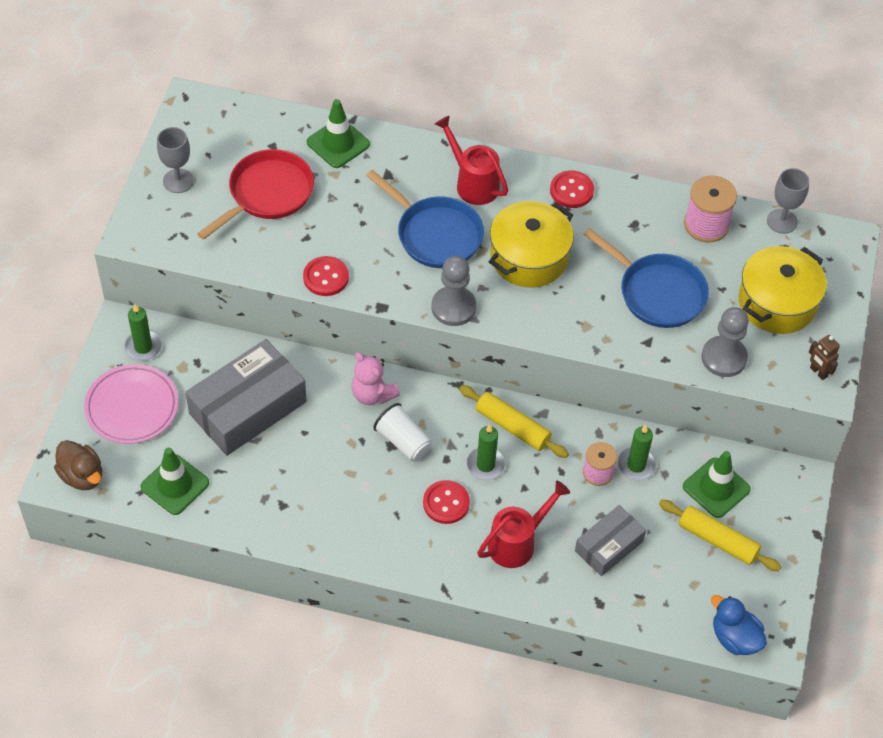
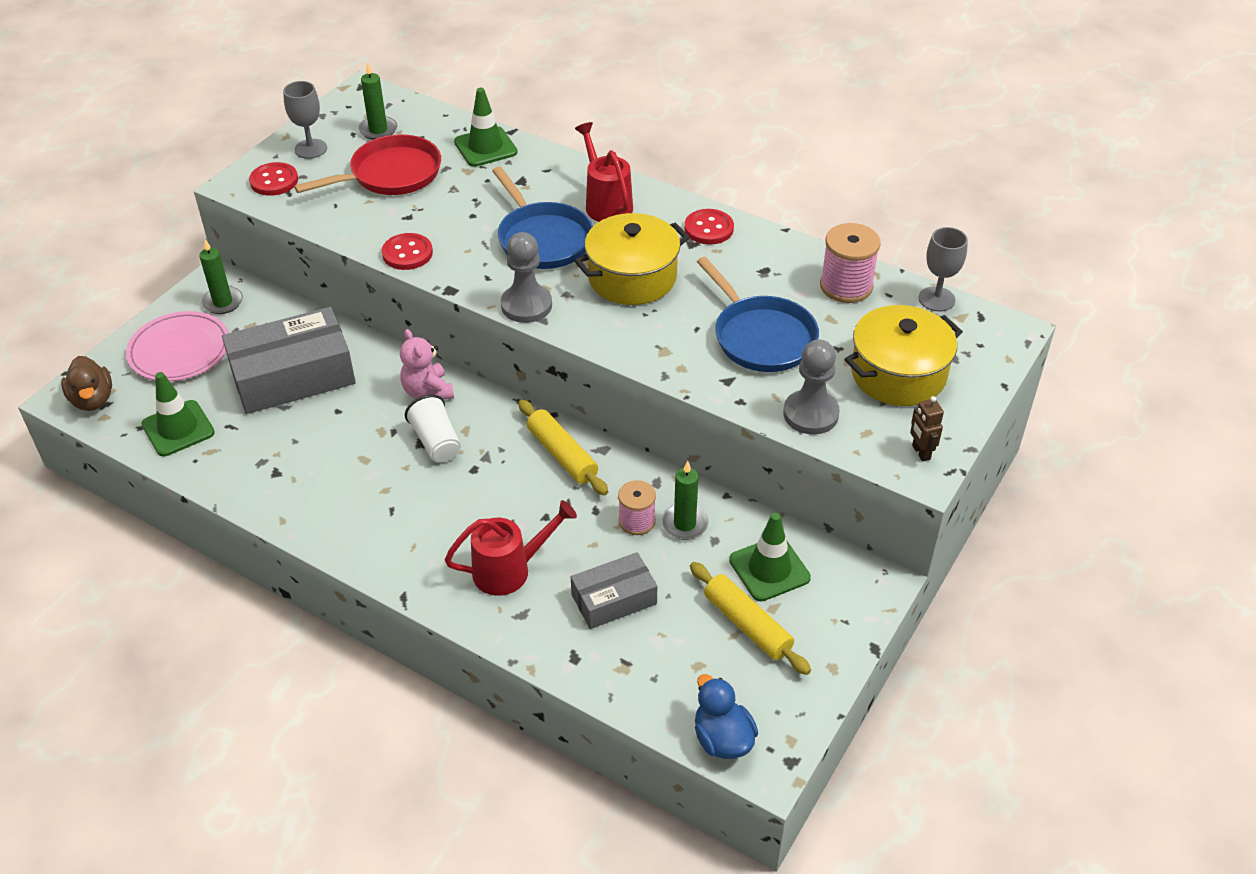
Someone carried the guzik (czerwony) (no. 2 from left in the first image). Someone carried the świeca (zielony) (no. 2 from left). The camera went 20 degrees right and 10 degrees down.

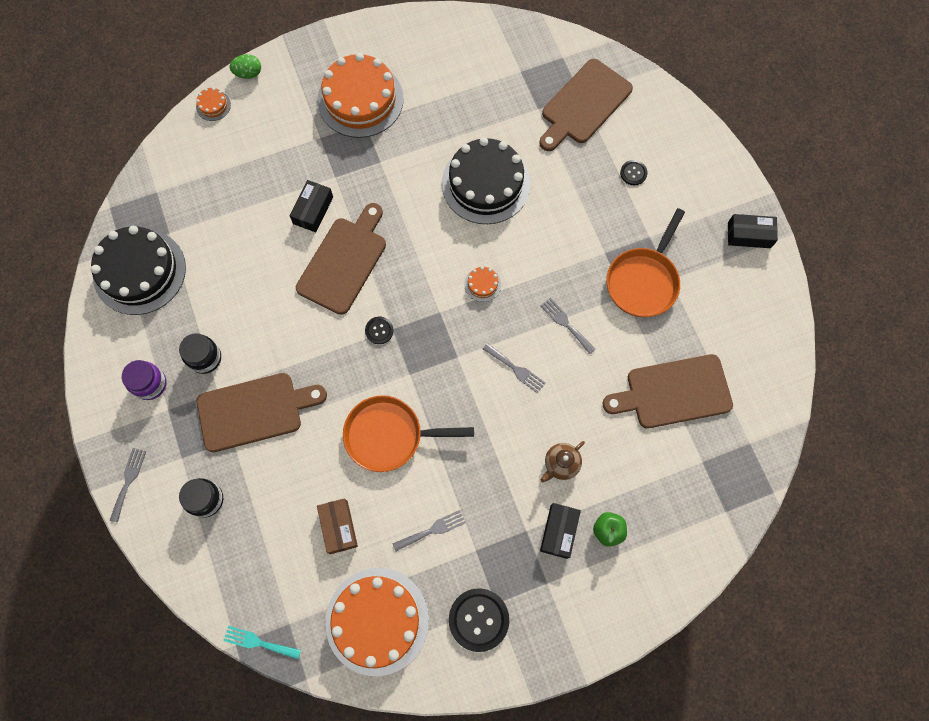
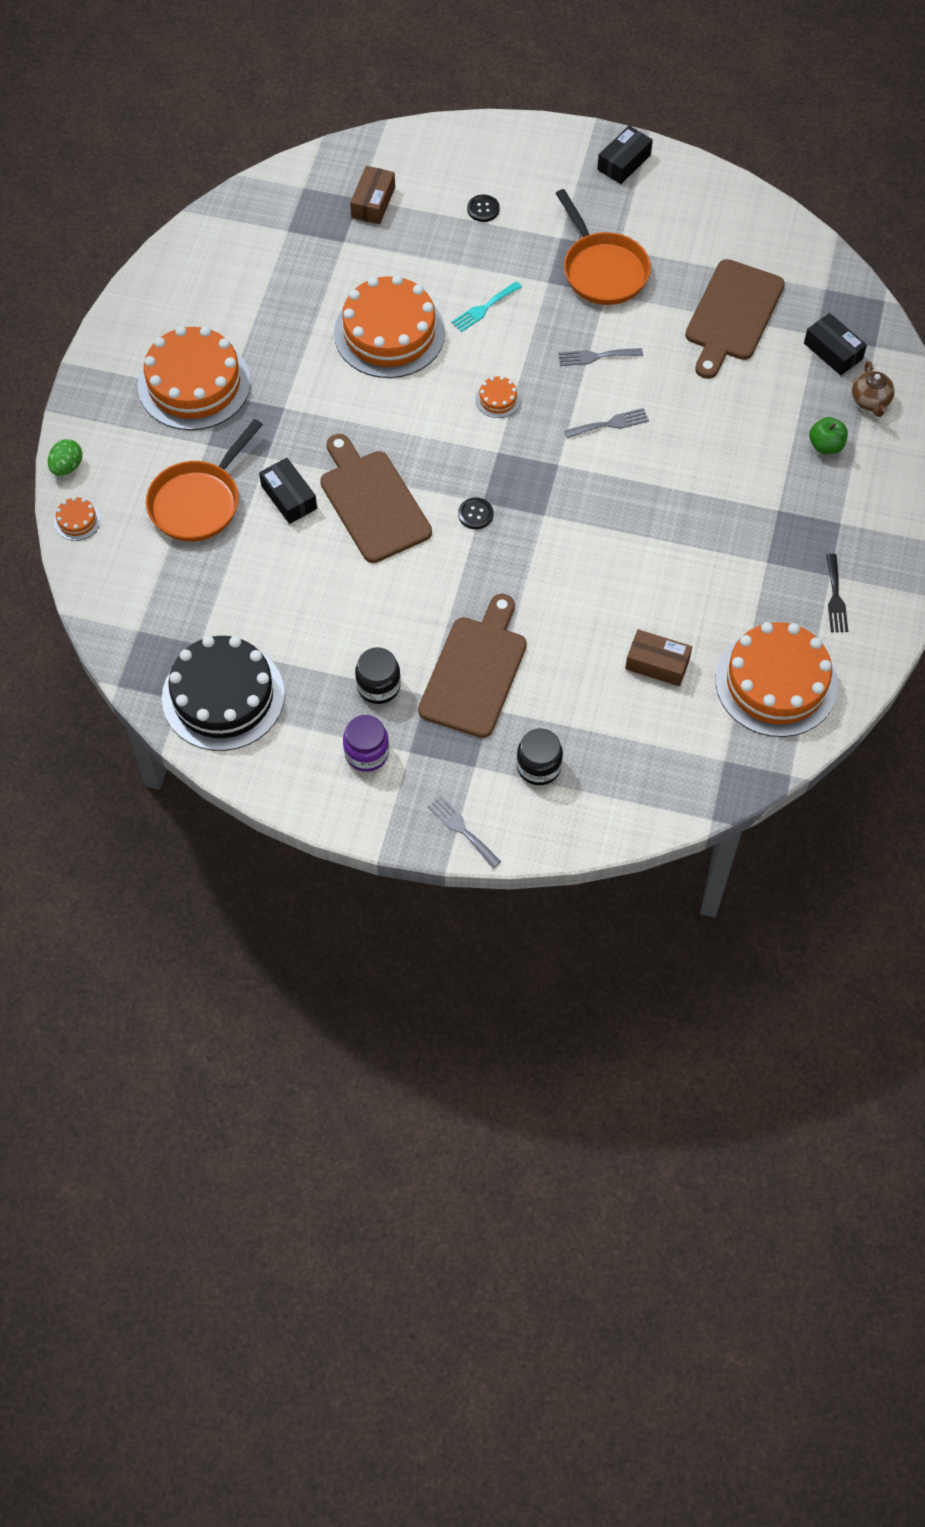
Someone carried the widelec (turkusowy). Someone carried the patelnia (pomarańczowy) (no. 1 from left). Someone took away the widelec (szary) (no. 2 from left). Someone repainted the tort (czarny) (no. 2 from left), which became the tort (pomarańczowy) (no. 3 from left). Someone swapped the guzik (czarny) (no. 2 from left) for the widelec (czarny). Someone swapped the deska do krojenia (brązowy) (no. 3 from left) for the pudełko (brązowy) (no. 1 from left). Someone carried the imbryk (brązowy). Someone carried the pudełko (czarny) (no. 2 from left in the first image). The camera went 55 degrees left and 10 degrees down.

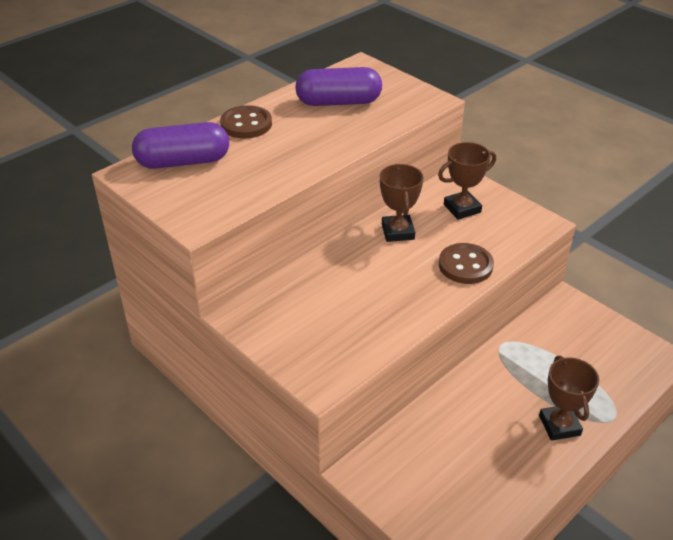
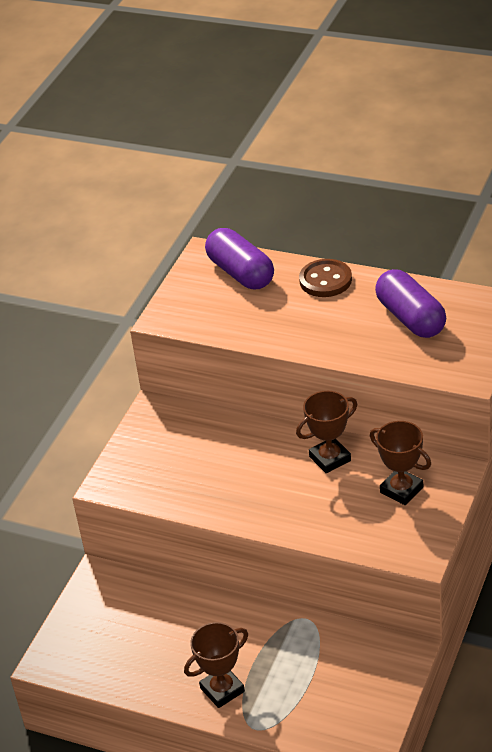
Someone took away the guzik (brązowy) (no. 2 from left). The camera went 70 degrees right and 0 degrees up.

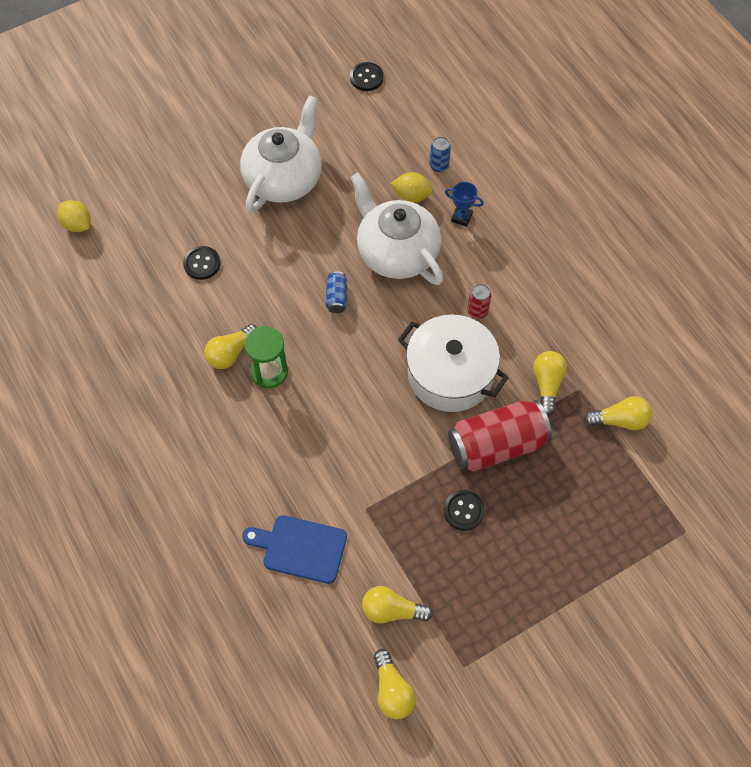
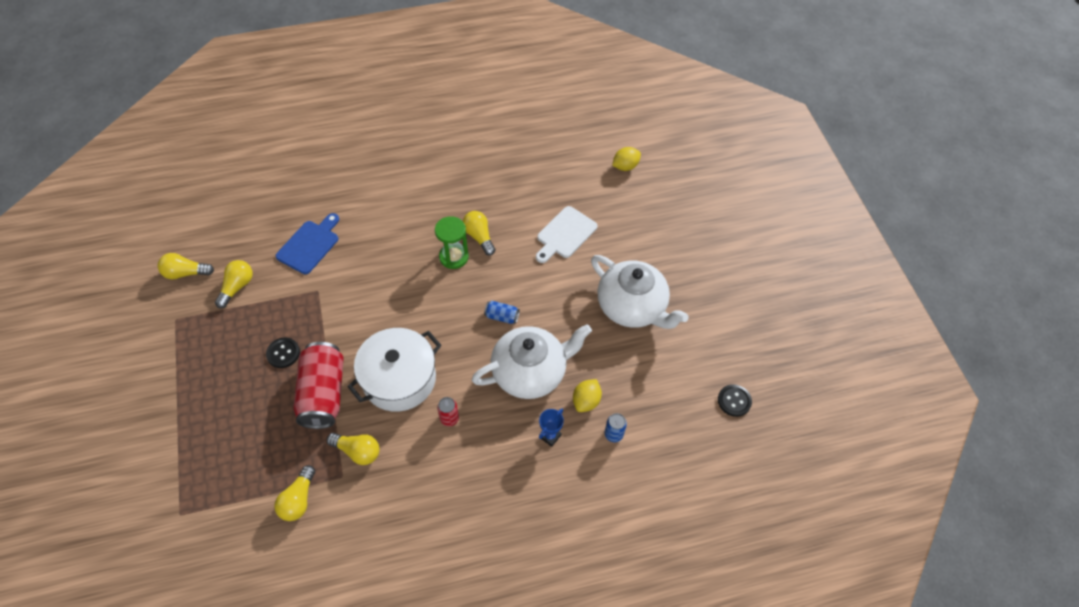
Someone swapped the guzik (czarny) (no. 1 from left) for the deska do krojenia (biały). The camera went 105 degrees right and 5 degrees down.

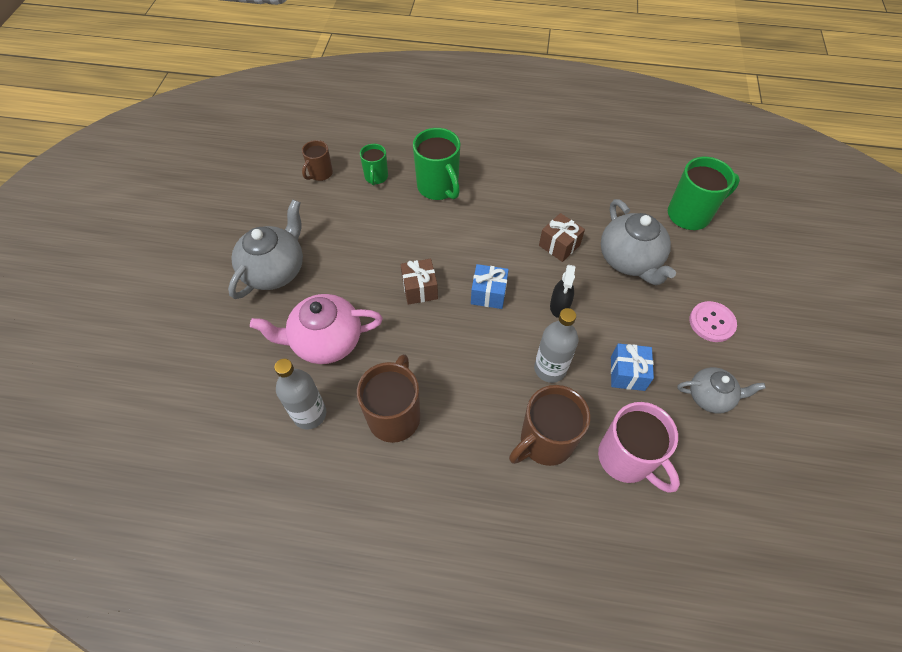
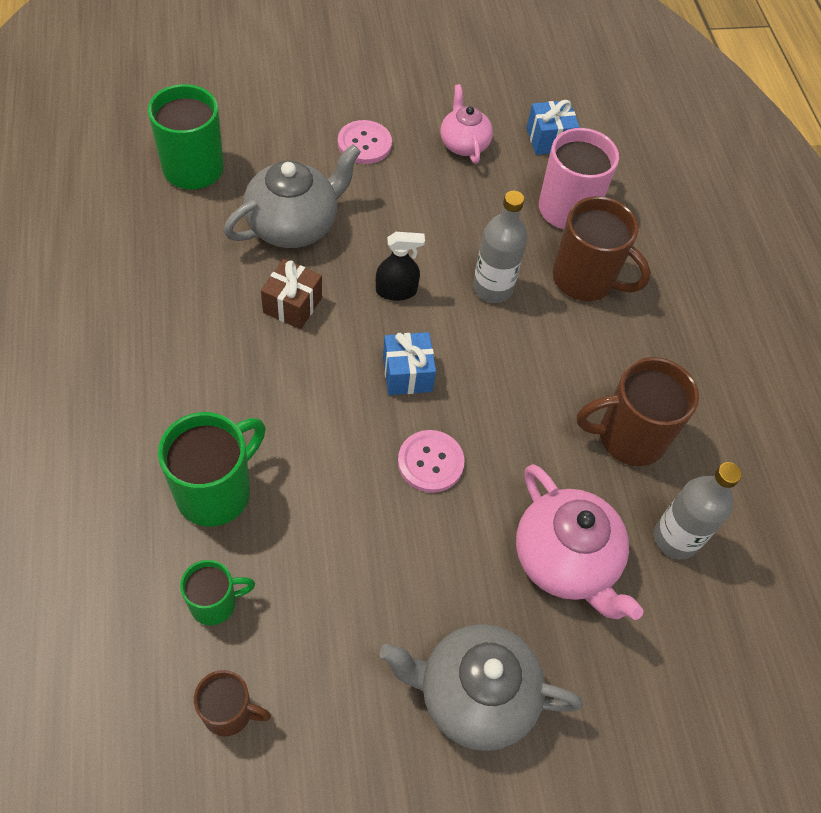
Someone swapped the prezent (brązowy) (no. 1 from left) for the guzik (różowy) (no. 2 from left). Someone carried the prezent (niebieski) (no. 2 from left). Someone repainted the imbryk (szary) (no. 3 from left), which became the imbryk (różowy) (no. 1 from left). The camera went 115 degrees left and 0 degrees up.

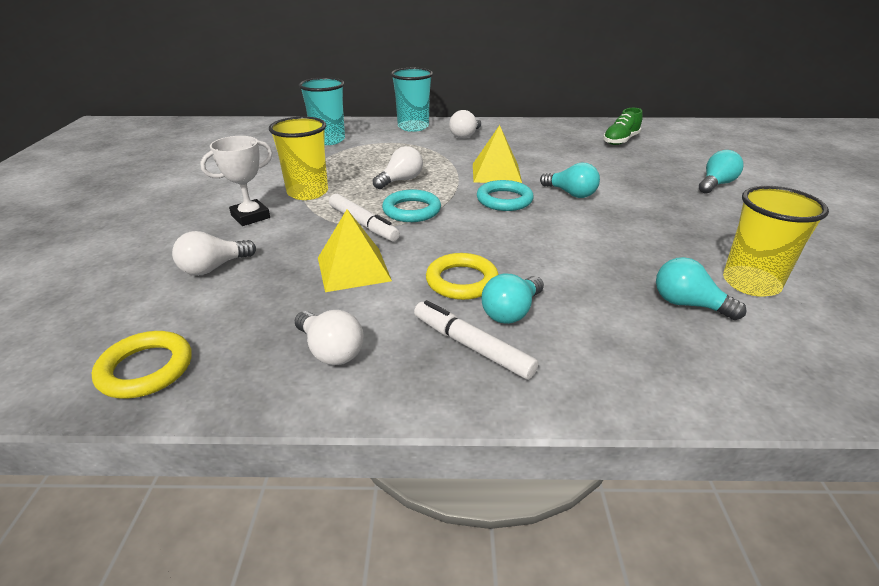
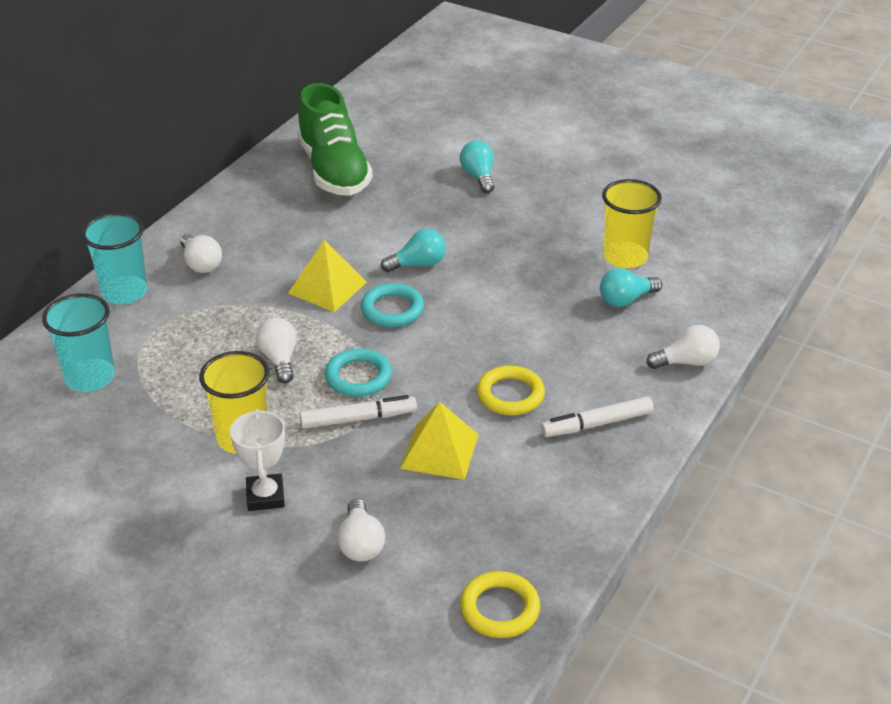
Someone carried the żarówka (biały) (no. 2 from left in the first image). Someone took away the żarówka (turkusowy) (no. 1 from left). Someone scaled the but (zielony) by 1.95. The camera went 60 degrees left and 5 degrees up.

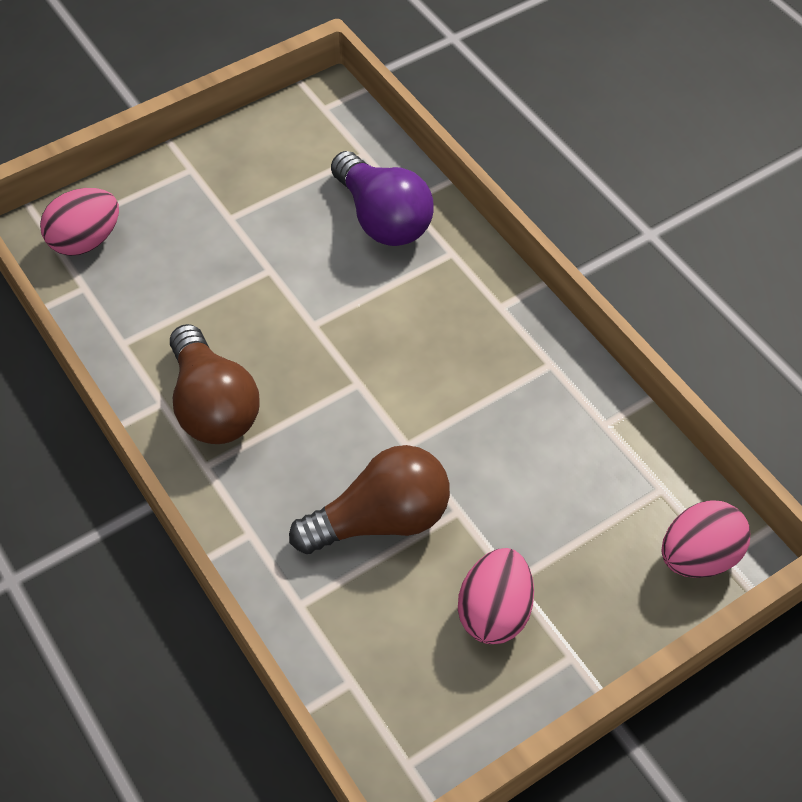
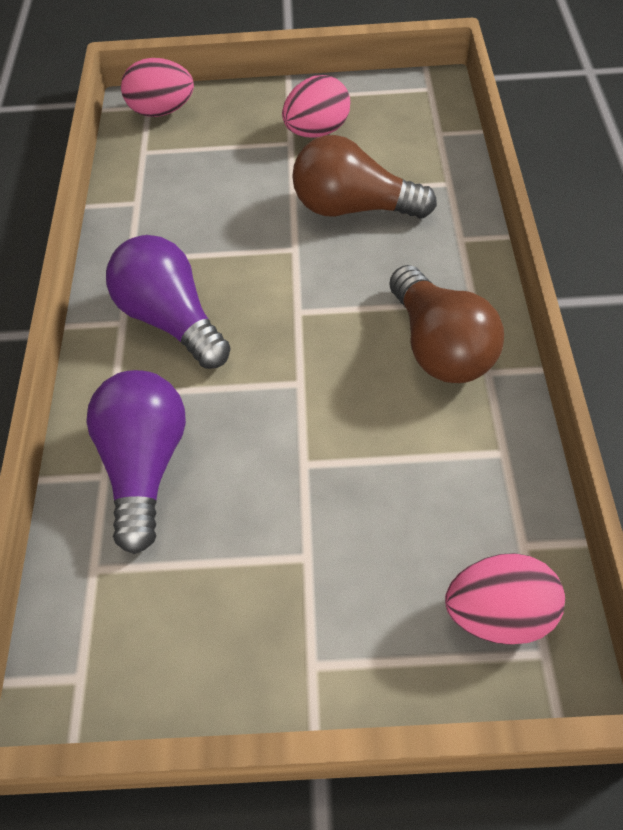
Someone rotated the żarówka (brązowy) (no. 1 from left in the first image) by 150 degrees clockwise. Someone put down the żarówka (fioletowy) (no. 2 from left). The camera went 145 degrees left and 0 degrees up.

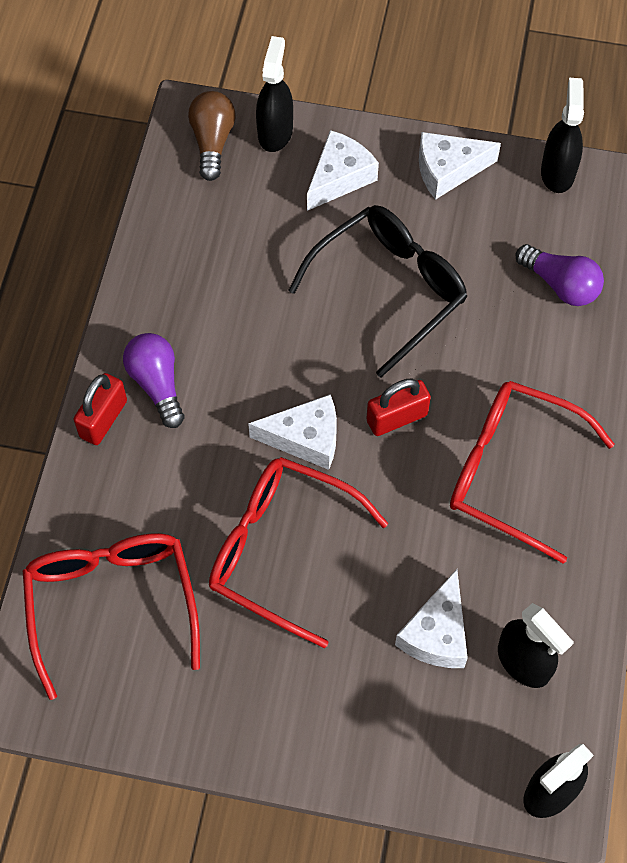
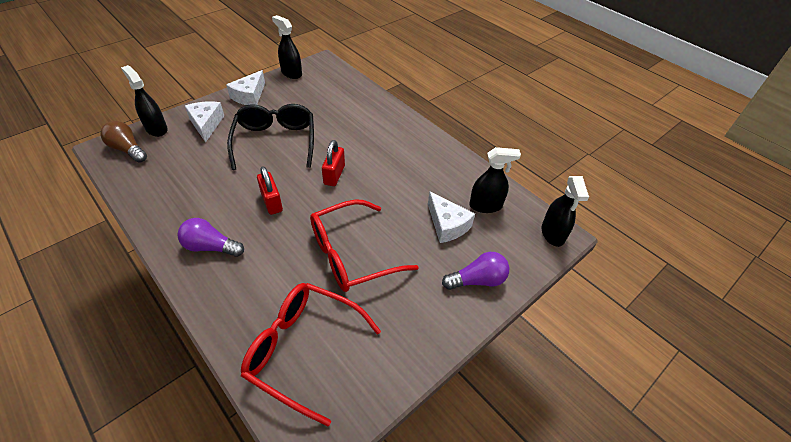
Someone carried the kłódka (czerwony) (no. 1 from left). Someone took away the ser (biały) (no. 1 from left). Someone took away the okulary (czerwony) (no. 3 from left). Someone carried the żarówka (fioletowy) (no. 2 from left). The camera went 55 degrees left and 15 degrees down.

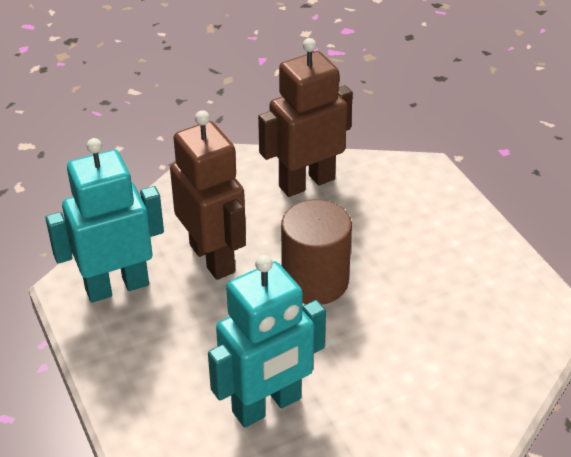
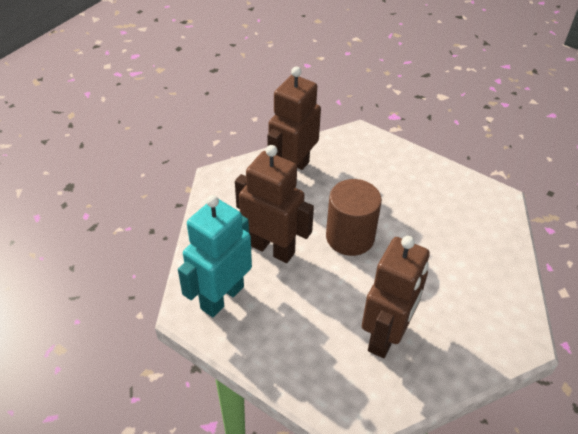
Someone repainted the robot (turkusowy) (no. 2 from left), which became the robot (brązowy) (no. 3 from left). The camera went 30 degrees left and 5 degrees up.

